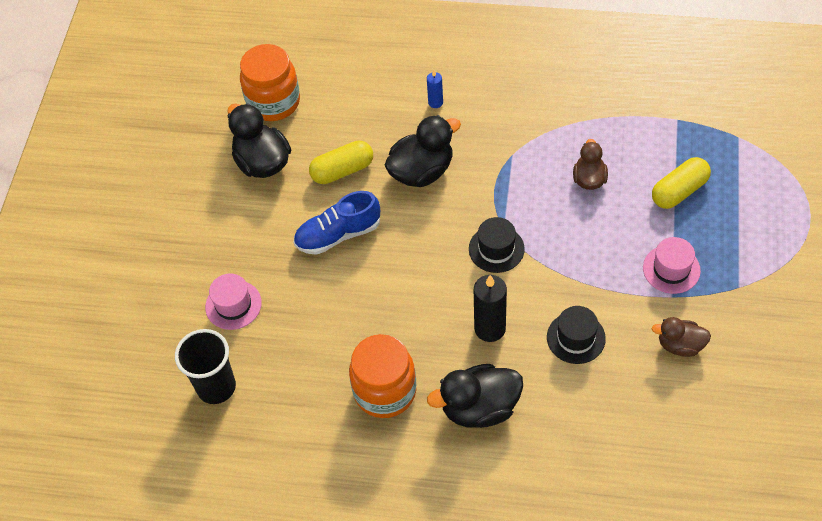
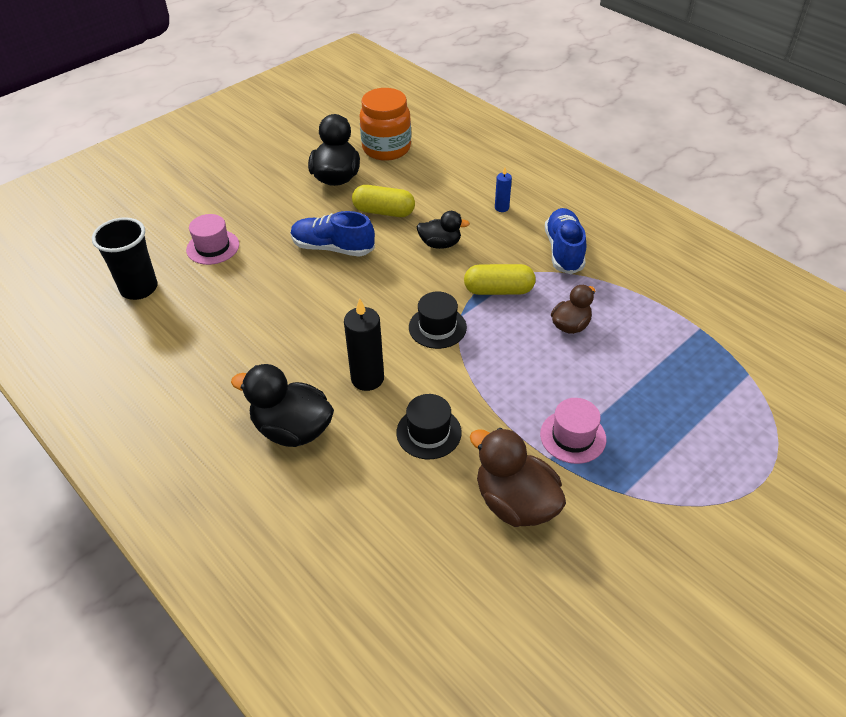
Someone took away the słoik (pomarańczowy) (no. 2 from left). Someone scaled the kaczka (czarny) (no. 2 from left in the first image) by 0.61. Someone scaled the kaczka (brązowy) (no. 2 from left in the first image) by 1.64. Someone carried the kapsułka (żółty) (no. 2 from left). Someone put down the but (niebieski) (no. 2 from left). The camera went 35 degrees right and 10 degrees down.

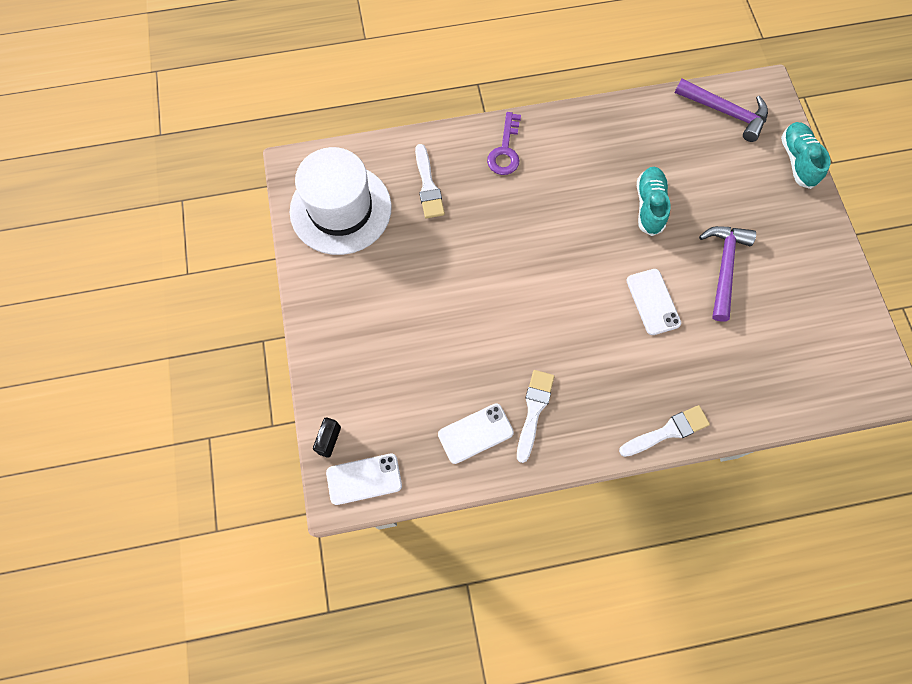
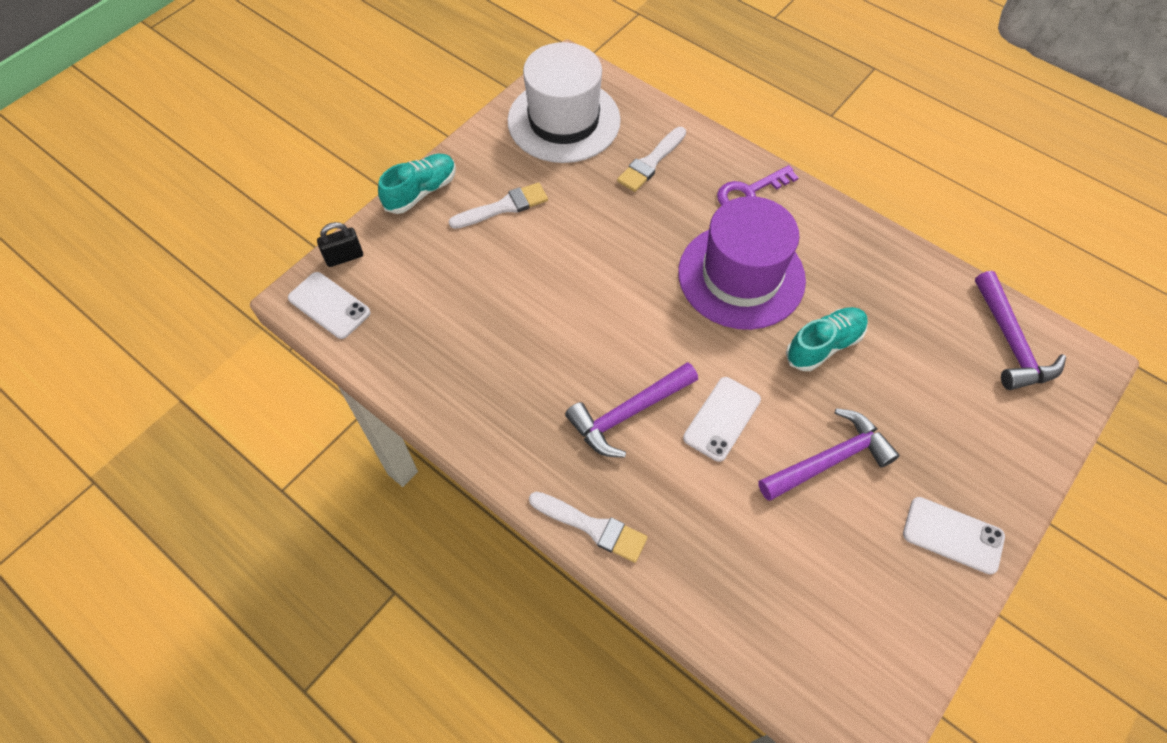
Someone carried the telefon (biały) (no. 2 from left in the first image). Someone carried the pędzel (biały) (no. 2 from left in the first image). Someone carried the but (turkusowy) (no. 2 from left in the first image). Someone put down the młotek (fioletowy) (no. 1 from left). Someone put down the kapelusz (fioletowy). The camera went 50 degrees right and 10 degrees down.

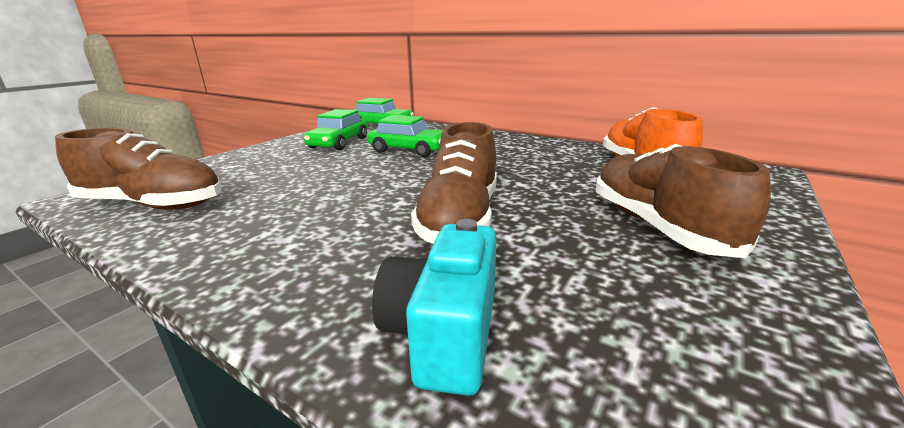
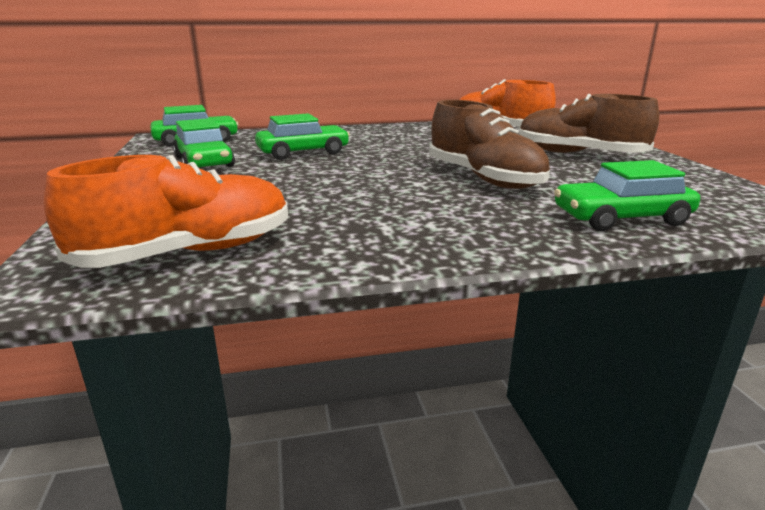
Someone repainted the but (brązowy) (no. 1 from left), which became the but (pomarańczowy) (no. 1 from left). Someone swapped the aparat fotograficzny (turkusowy) for the samochód (zielony) (no. 4 from left). The camera went 45 degrees left and 0 degrees up.

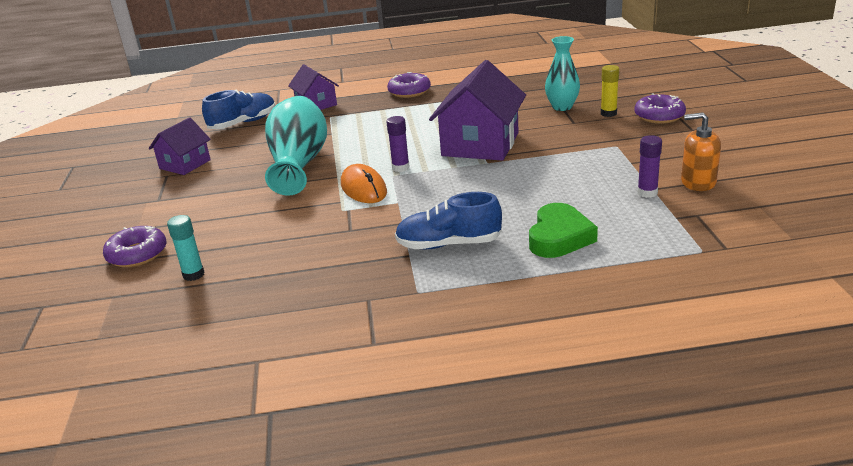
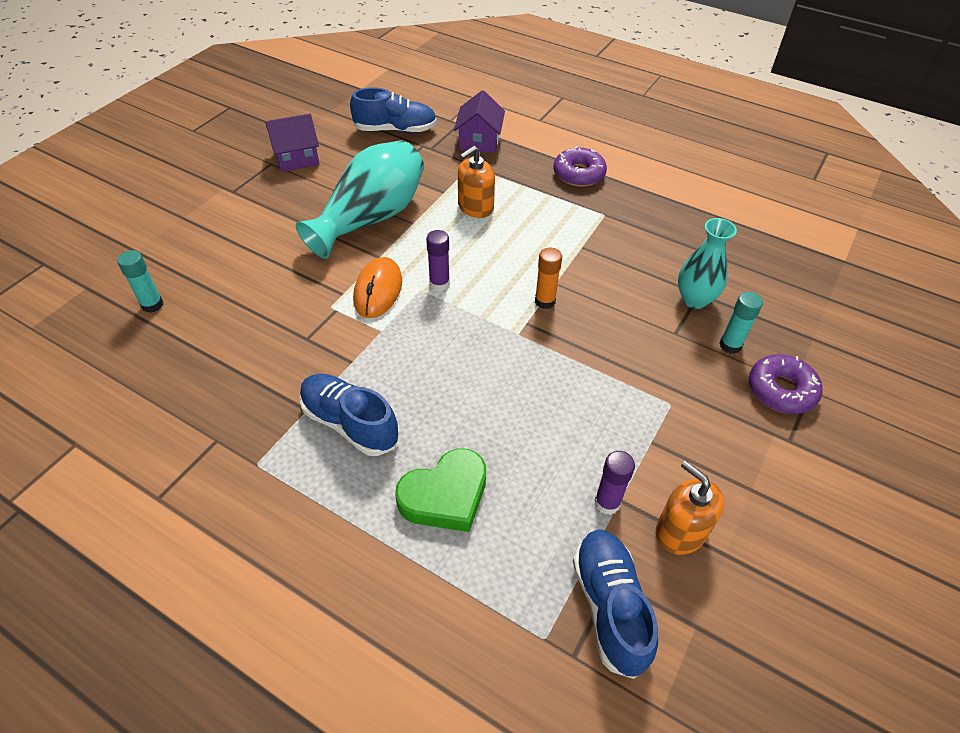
Someone took away the donut (fioletowy) (no. 1 from left). Someone swapped the domek (fioletowy) (no. 3 from left) for the klej w sztyfcie (pomarańczowy). Someone repainted the klej w sztyfcie (żółty), which became the klej w sztyfcie (turkusowy) (no. 2 from left). Someone put down the dozownik mydła (pomarańczowy) (no. 1 from left). Someone put down the but (niebieski) (no. 3 from left). The camera went 35 degrees right and 20 degrees up.

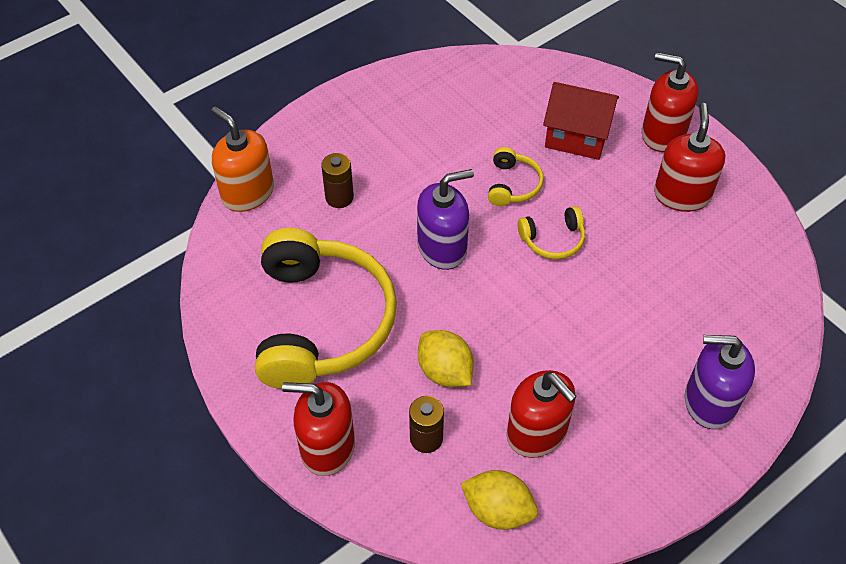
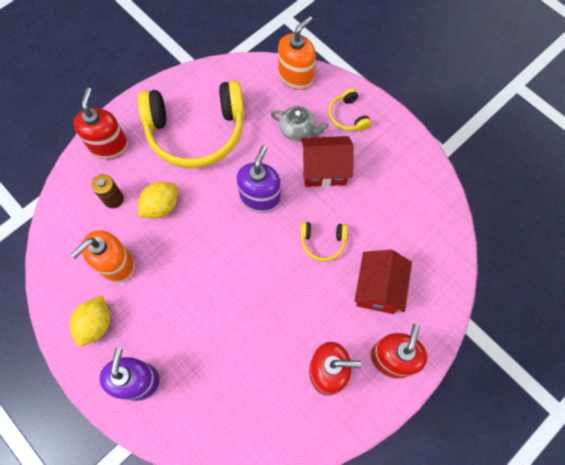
Someone swapped the bateria (brązowy) (no. 1 from left) for the imbryk (szary). Someone rotated the dozownik mydła (fioletowy) (no. 1 from left in the first image) by 135 degrees counterclockwise. Someone carried the cytryna (żółty) (no. 2 from left in the first image). Someone repainted the dozownik mydła (czerwony) (no. 2 from left), which became the dozownik mydła (pomarańczowy) (no. 1 from left). Someone carried the słuchawki (żółty) (no. 3 from left). Someone put down the domek (czerwony) (no. 1 from left). The camera went 85 degrees right and 15 degrees up.

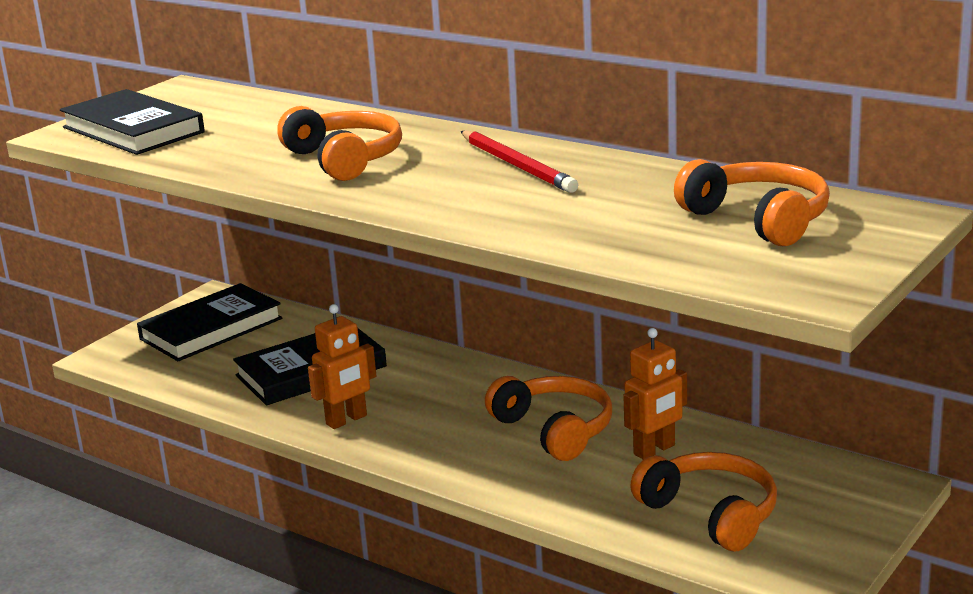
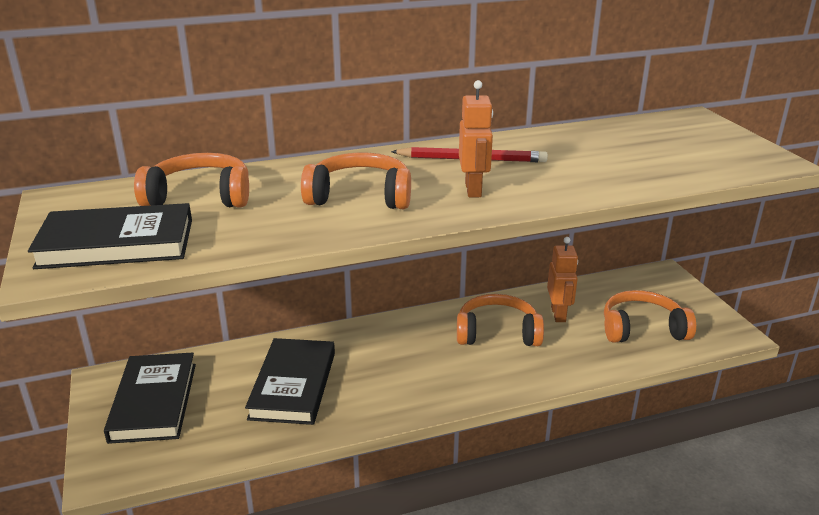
Someone carried the robot (pomarańczowy) (no. 1 from left). Someone carried the słuchawki (pomarańczowy) (no. 4 from left in the first image). The camera went 55 degrees left and 5 degrees up.

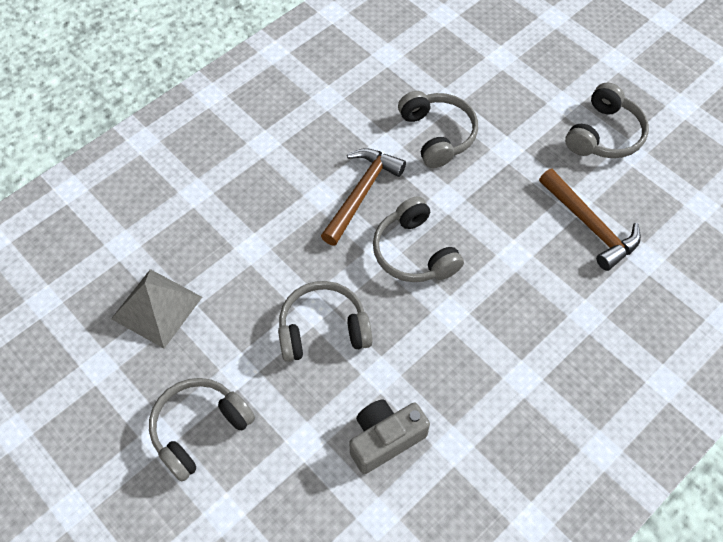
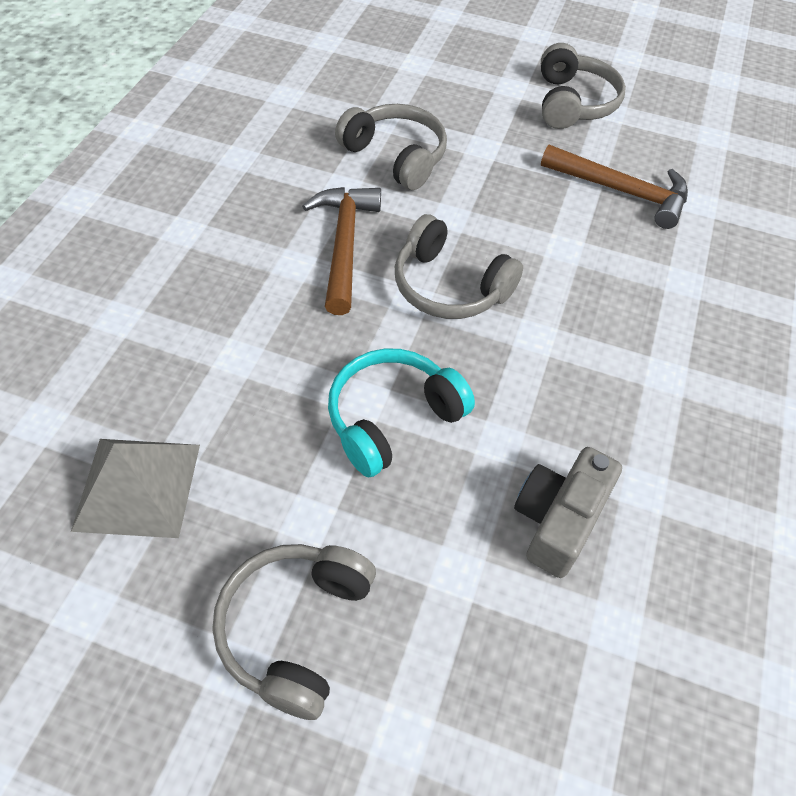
Someone repainted the słuchawki (szary) (no. 2 from left), which became the słuchawki (turkusowy). The camera went 30 degrees left and 5 degrees down.

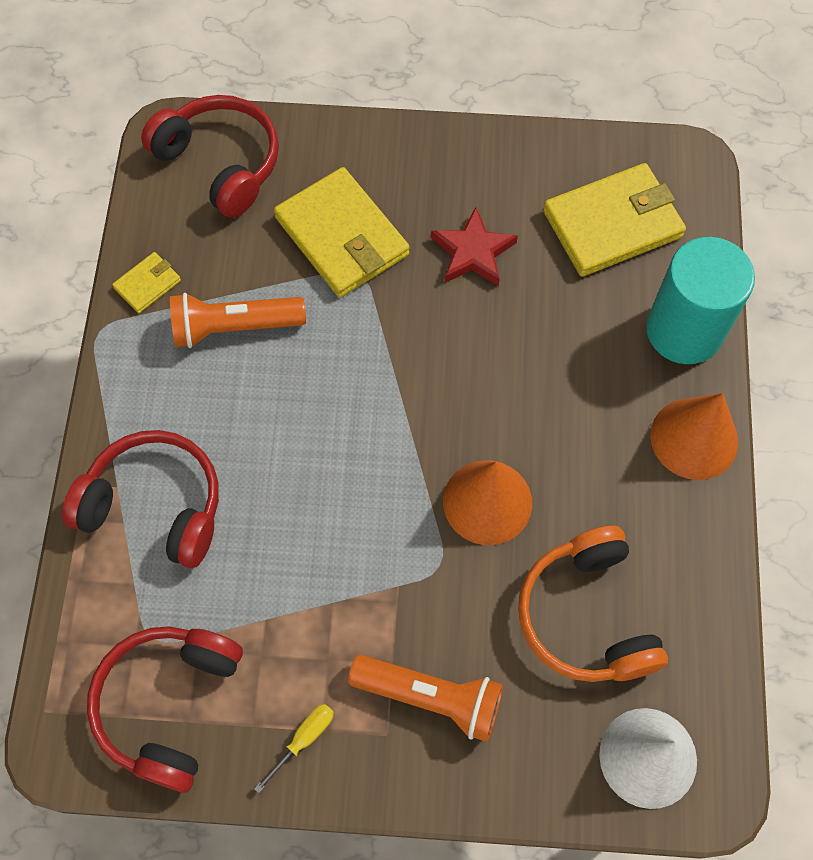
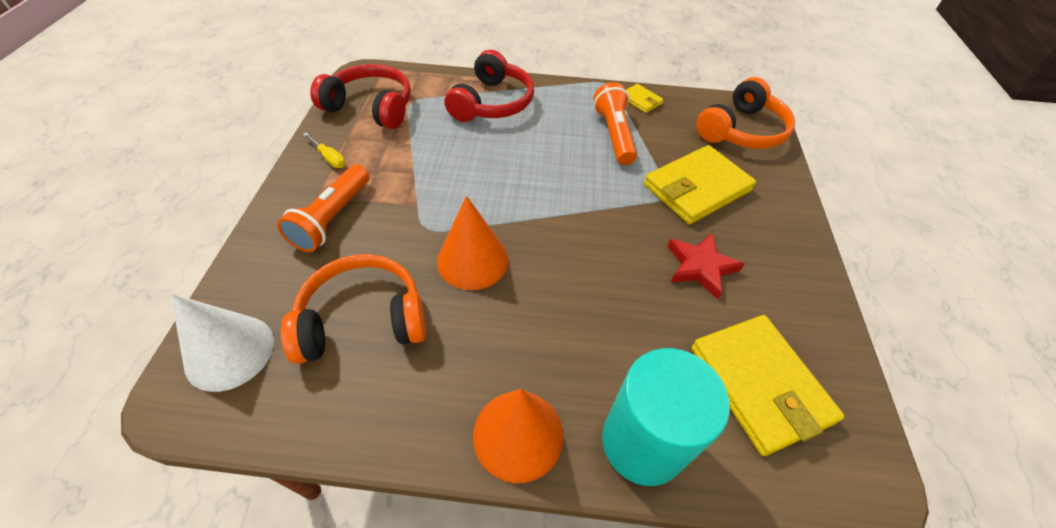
Someone repainted the słuchawki (czerwony) (no. 3 from left), which became the słuchawki (pomarańczowy) (no. 2 from left). The camera went 90 degrees right and 15 degrees down.

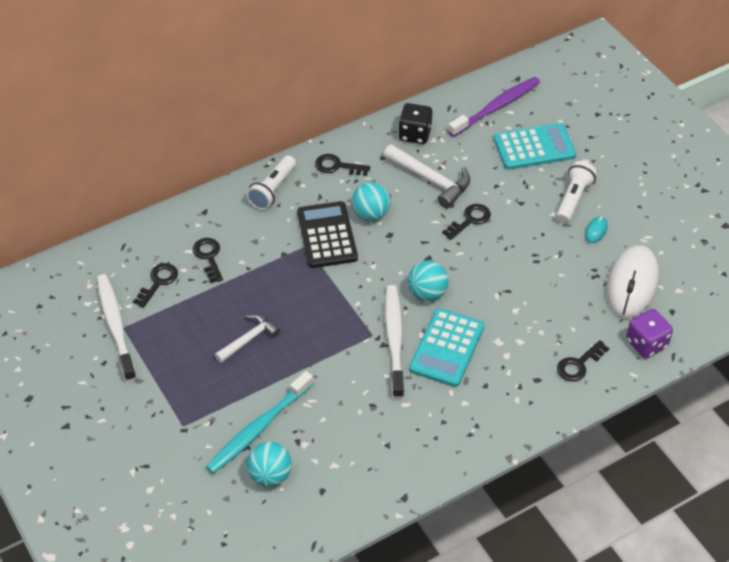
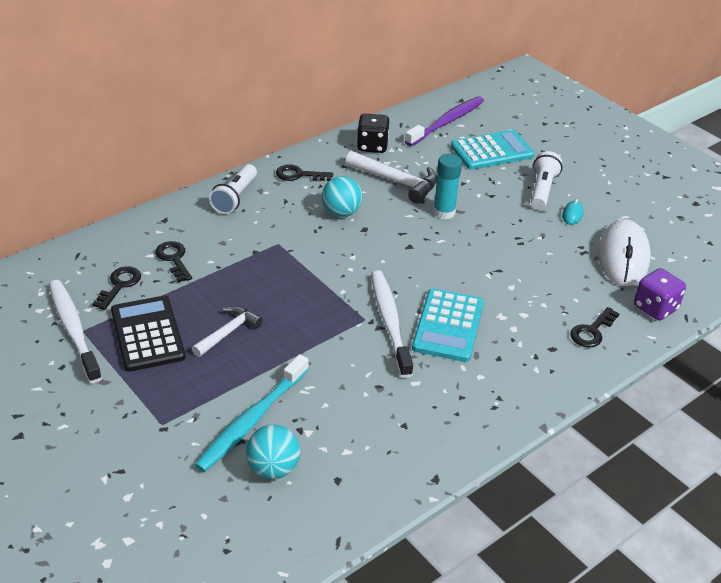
Someone carried the kalkulator (czarny). Someone took away the piłka (turkusowy) (no. 3 from left). Someone swapped the klucz (czarny) (no. 4 from left) for the klej w sztyfcie (turkusowy). The camera went 10 degrees left and 10 degrees down.

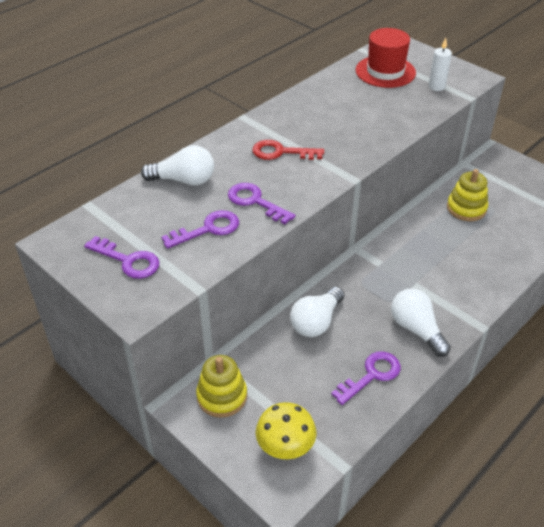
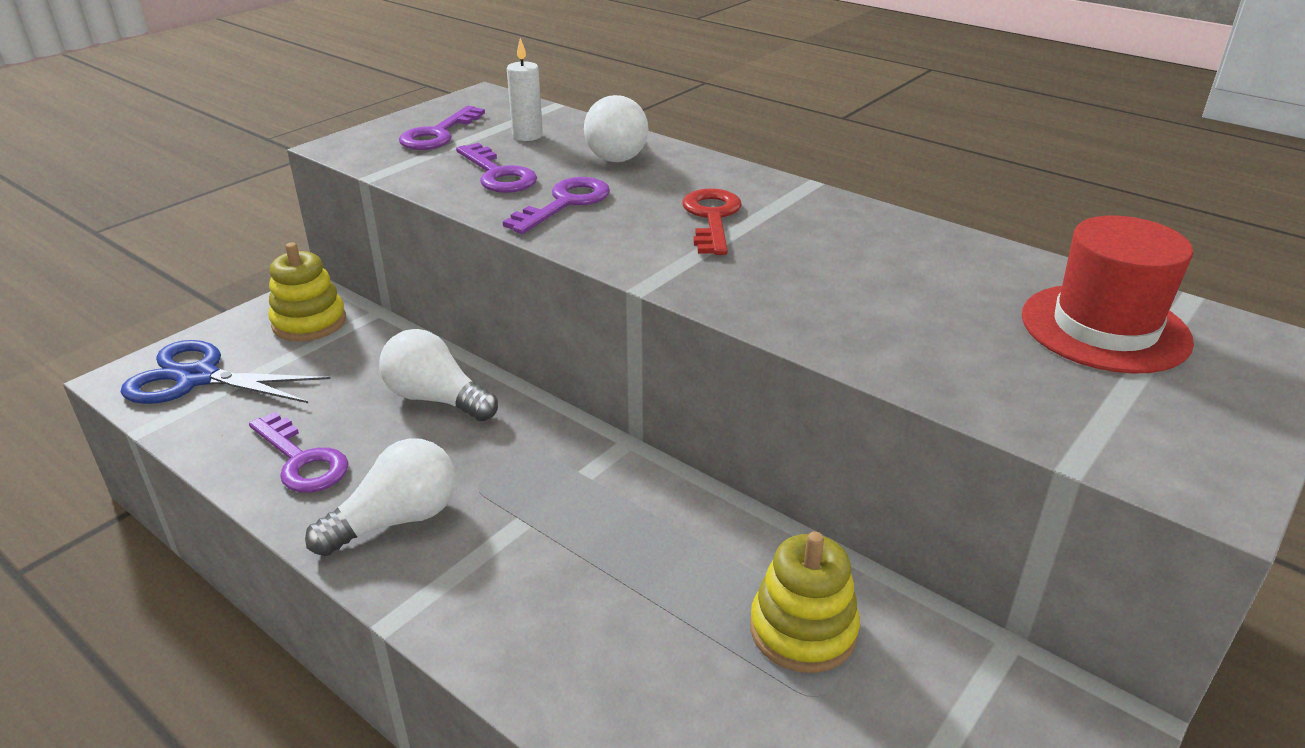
Someone swapped the grzyb (żółty) for the nożyczki (niebieski). Someone carried the świeca (biały). The camera went 85 degrees right and 10 degrees down.

